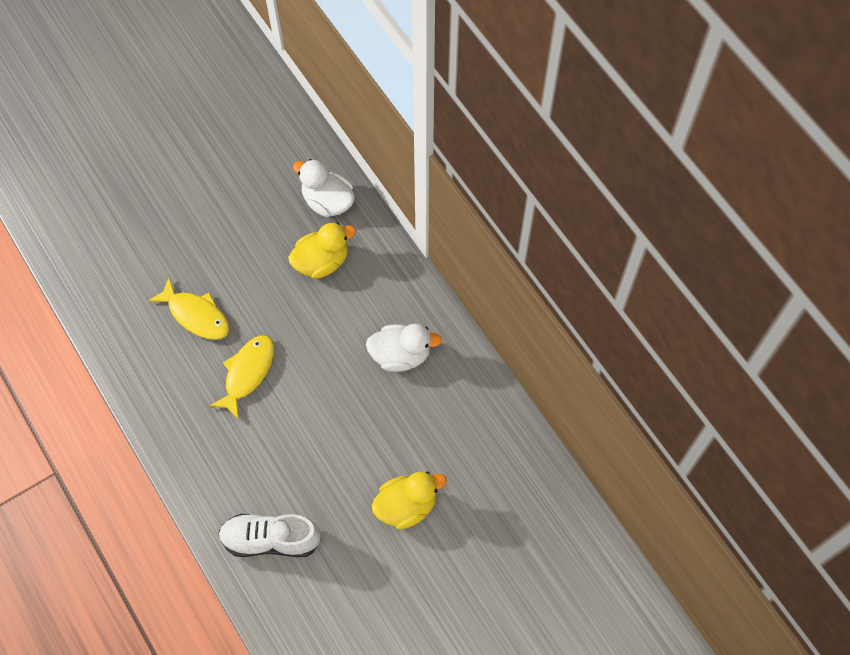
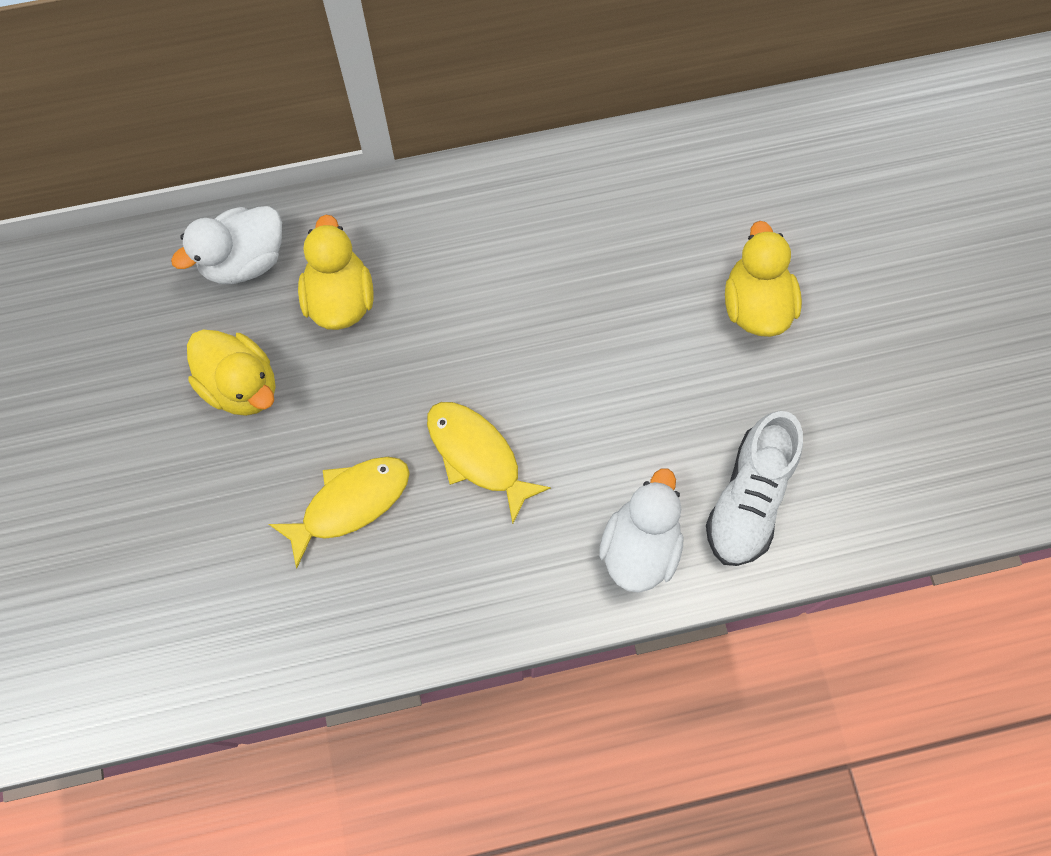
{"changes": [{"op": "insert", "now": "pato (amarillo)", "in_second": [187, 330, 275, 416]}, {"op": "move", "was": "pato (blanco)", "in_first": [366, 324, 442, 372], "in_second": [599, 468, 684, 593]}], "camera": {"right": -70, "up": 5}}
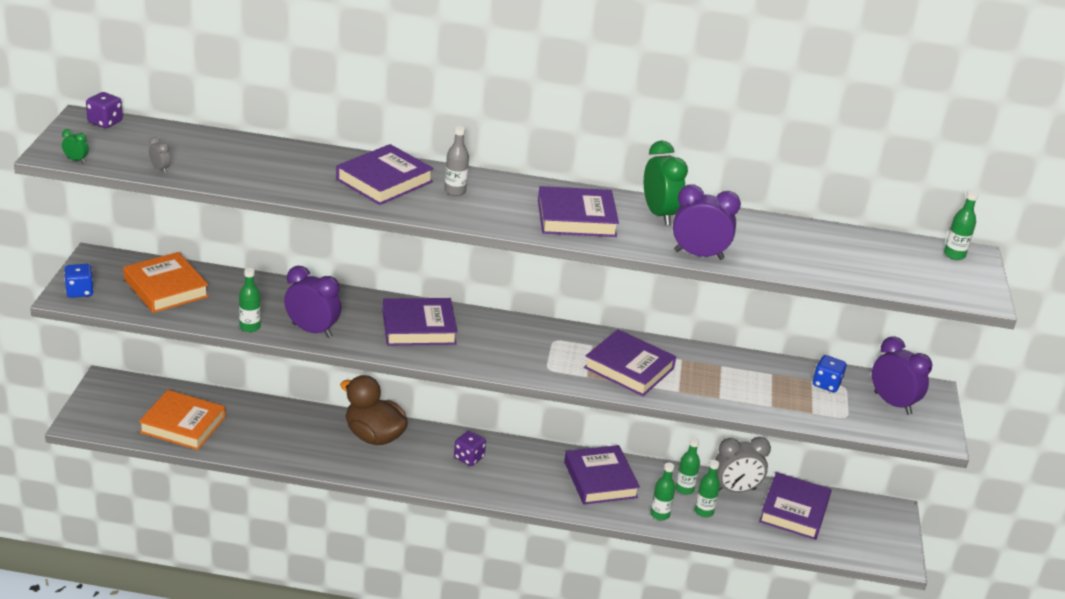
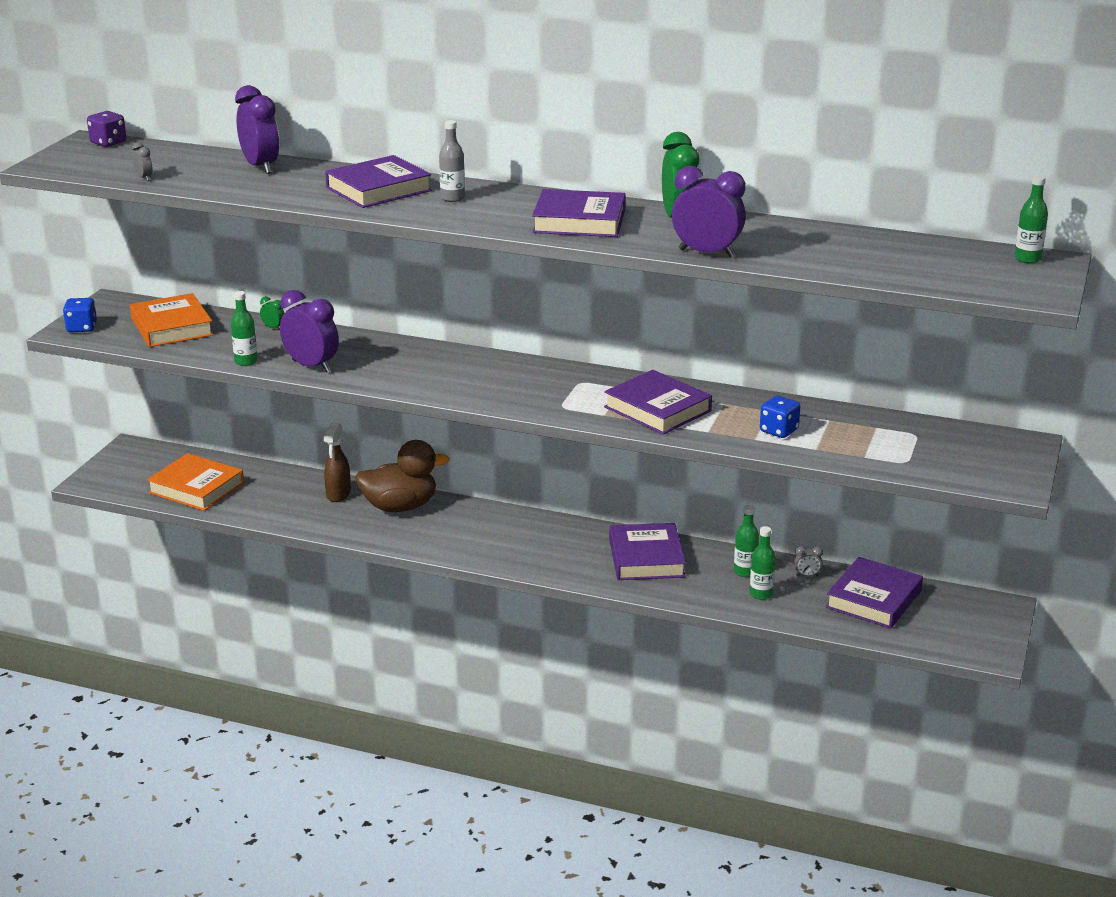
{"changes": [{"op": "move", "was": "despertador (morado)", "in_first": [872, 336, 932, 415], "in_second": [235, 85, 279, 174]}, {"op": "move", "was": "despertador (verde)", "in_first": [62, 129, 89, 163], "in_second": [260, 296, 285, 330]}, {"op": "insert", "now": "pulverizador (marrón)", "in_second": [324, 422, 351, 502]}, {"op": "rotate", "was": "pato (marrón)", "in_first": [340, 375, 408, 445], "in_second": [355, 440, 450, 512], "clockwise": 120}, {"op": "move", "was": "dado (azul)", "in_first": [813, 355, 846, 392], "in_second": [760, 396, 800, 438]}, {"op": "resize", "was": "despertador (gris)", "in_first": [715, 437, 771, 493], "in_second": [794, 546, 823, 576], "ratio": 0.44}, {"op": "delete", "was": "libro (morado)", "in_first": [383, 298, 458, 346]}, {"op": "delete", "was": "dado (morado)", "in_first": [454, 431, 486, 466]}, {"op": "delete", "was": "botella (verde)", "in_first": [650, 462, 675, 520]}], "camera": {"right": 15, "up": -5}}
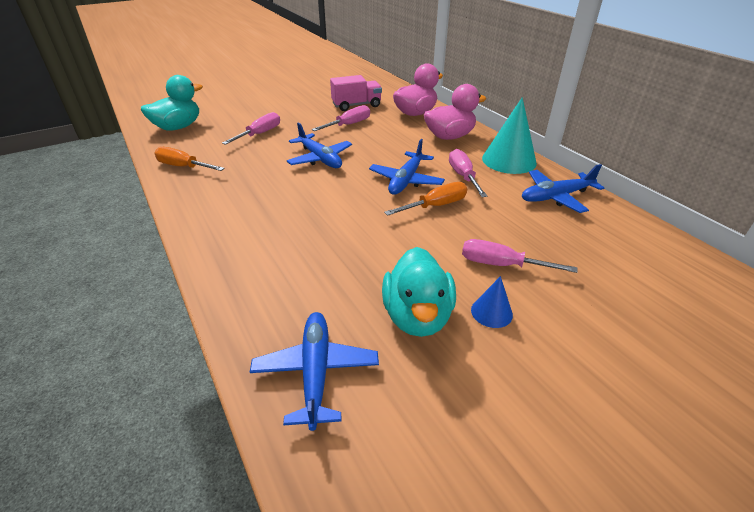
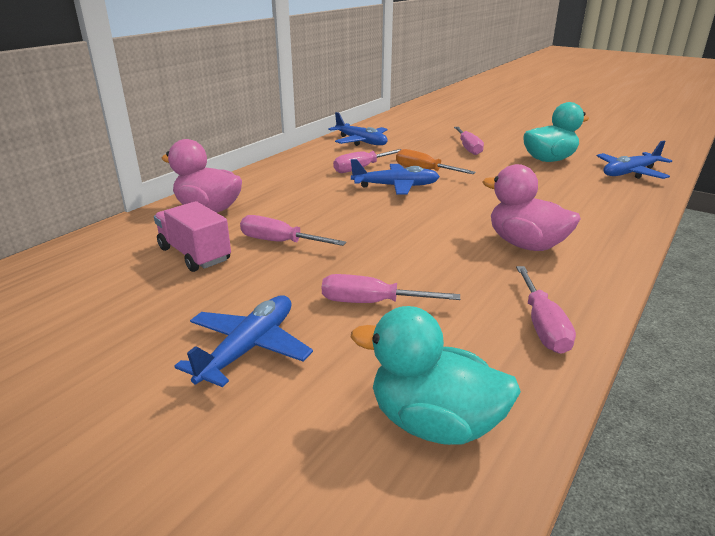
{"changes": [{"op": "move", "was": "avión (azul)", "in_first": [287, 122, 352, 168], "in_second": [174, 295, 313, 387]}, {"op": "move", "was": "pato (rosa)", "in_first": [424, 84, 486, 140], "in_second": [483, 164, 581, 251]}, {"op": "recolor", "was": "destornillador (naranja)", "now": "destornillador (rosa)", "in_first": [154, 146, 225, 171], "in_second": [516, 266, 576, 354]}, {"op": "delete", "was": "cono (azul)", "in_first": [471, 276, 513, 328]}, {"op": "delete", "was": "cono (turquesa)", "in_first": [482, 97, 537, 174]}], "camera": {"right": -115, "up": -10}}
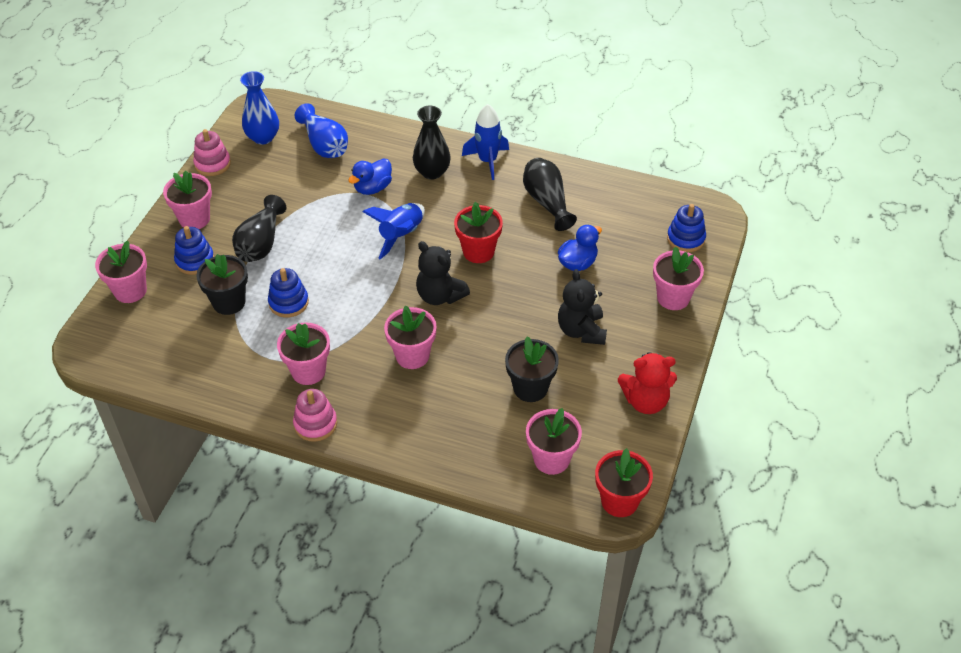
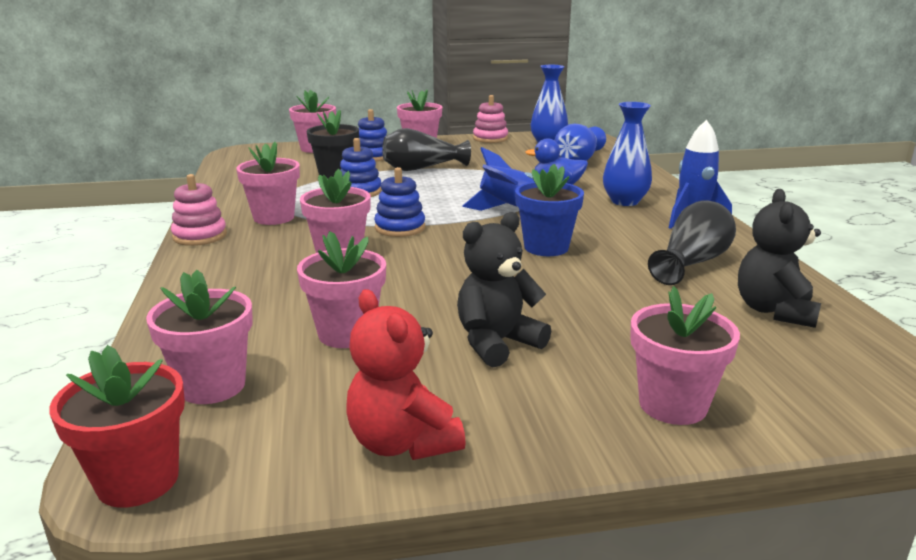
{"changes": [{"op": "recolor", "was": "maceta (negro)", "now": "maceta (rosa)", "in_first": [505, 336, 559, 402], "in_second": [297, 231, 386, 348]}, {"op": "move", "was": "juguete apilable (azul)", "in_first": [667, 204, 706, 252], "in_second": [374, 167, 425, 237]}, {"op": "recolor", "was": "maceta (rojo)", "now": "maceta (azul)", "in_first": [454, 202, 503, 263], "in_second": [515, 164, 584, 256]}, {"op": "recolor", "was": "florero (negro)", "now": "florero (azul)", "in_first": [413, 105, 451, 180], "in_second": [603, 102, 652, 206]}, {"op": "move", "was": "osito (negro)", "in_first": [416, 241, 470, 305], "in_second": [738, 189, 821, 328]}, {"op": "delete", "was": "pato (azul)", "in_first": [558, 225, 602, 271]}], "camera": {"right": 60, "up": -25}}
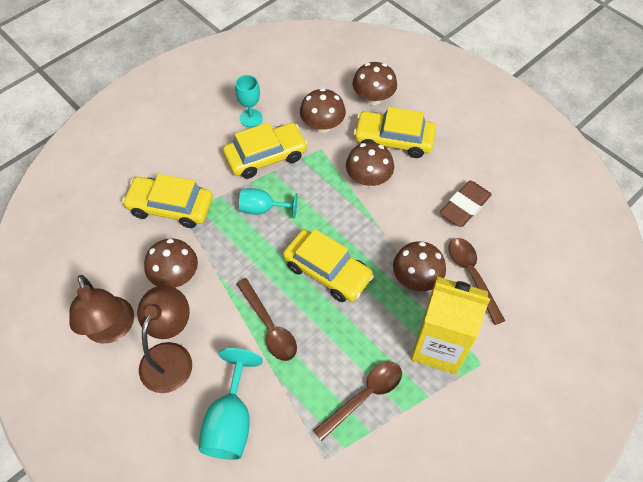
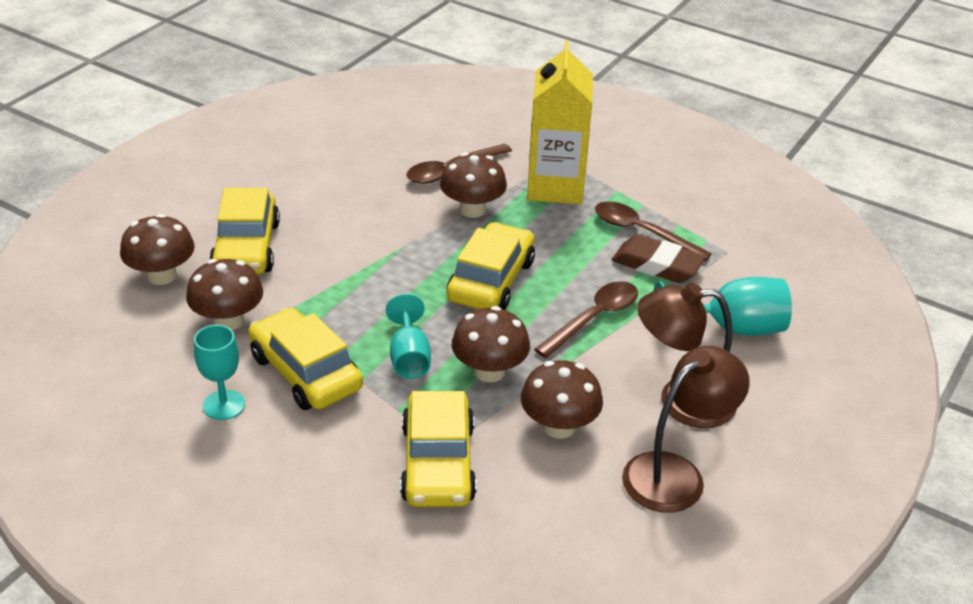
{"changes": [{"op": "move", "was": "seta (marrón)", "in_first": [346, 142, 394, 187], "in_second": [452, 306, 530, 382]}, {"op": "move", "was": "goma de borrar (marrón)", "in_first": [440, 181, 492, 227], "in_second": [612, 235, 706, 283]}], "camera": {"right": -105, "up": -20}}
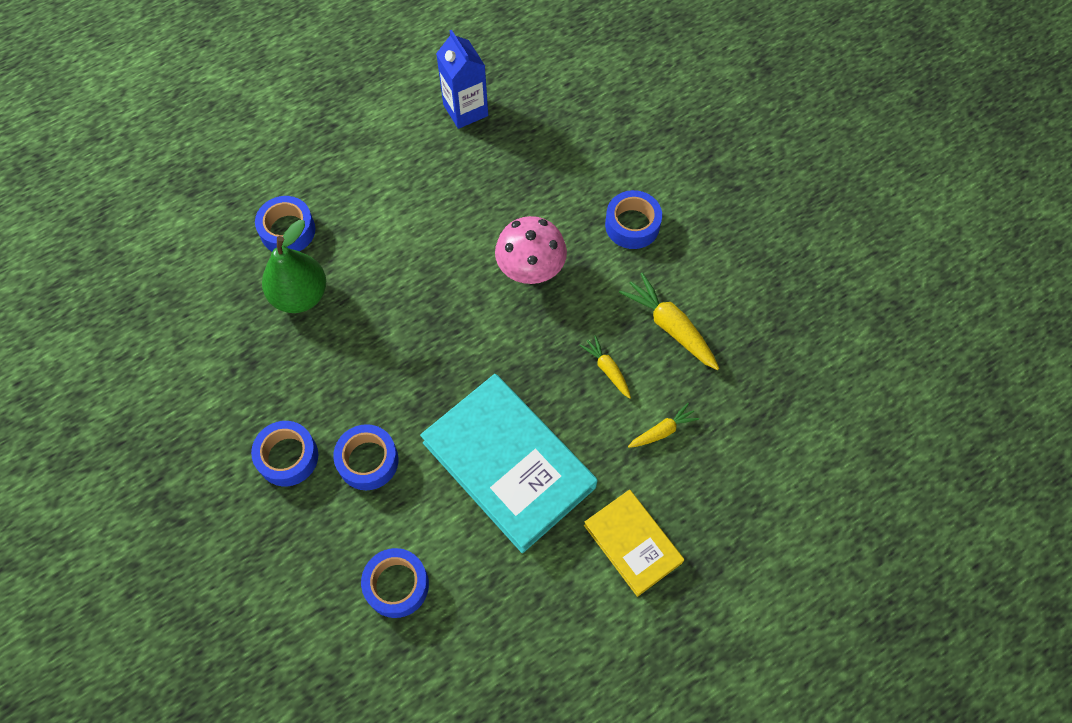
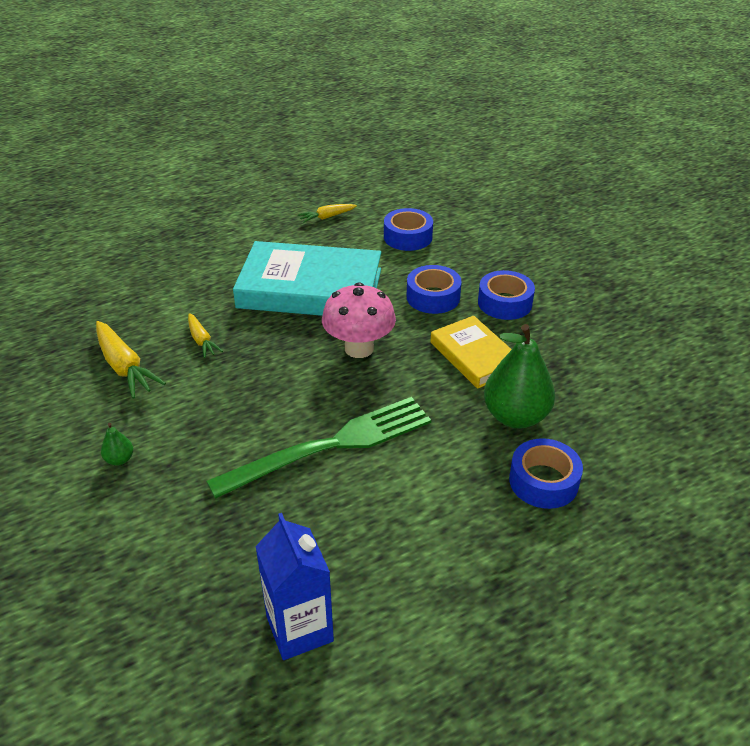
{"changes": [{"op": "replace", "was": "cinta adhesiva (azul)", "now": "pera (verde)", "in_first": [605, 190, 662, 249], "in_second": [101, 423, 133, 466]}, {"op": "insert", "now": "tenedor (verde)", "in_second": [206, 397, 431, 499]}, {"op": "rotate", "was": "libro (turquesa)", "in_first": [420, 374, 598, 553], "in_second": [233, 241, 381, 316], "clockwise": -45}, {"op": "move", "was": "zanahoria (amarillo)", "in_first": [628, 403, 699, 448], "in_second": [298, 204, 357, 223]}, {"op": "move", "was": "seta (rosa)", "in_first": [495, 216, 567, 284], "in_second": [322, 282, 396, 358]}, {"op": "move", "was": "libro (amarillo)", "in_first": [584, 490, 684, 597], "in_second": [431, 316, 512, 389]}], "camera": {"right": -175, "up": -25}}
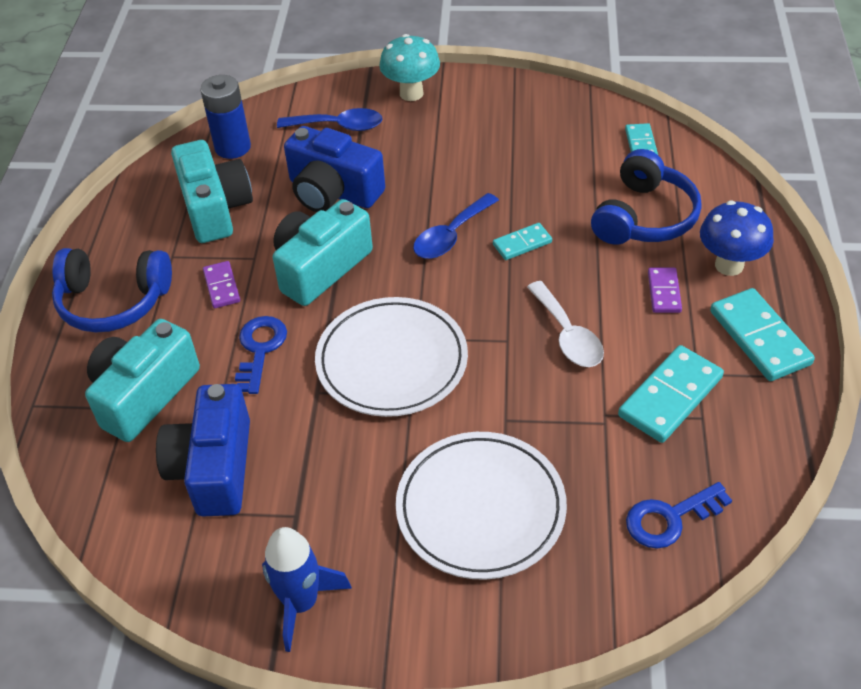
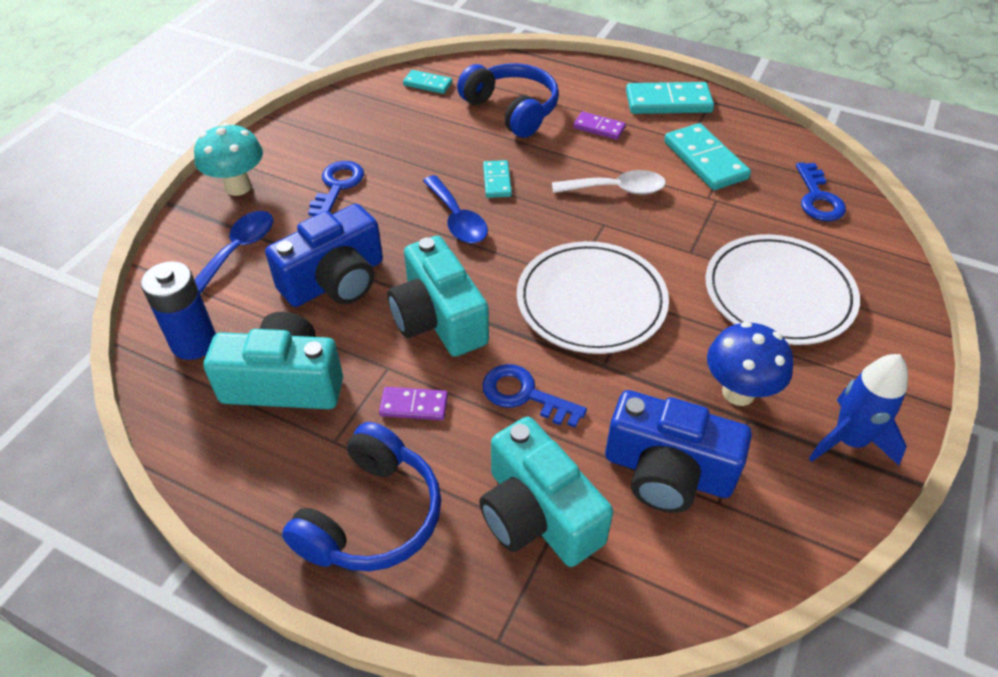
{"changes": [{"op": "insert", "now": "llave (azul)", "in_second": [308, 161, 364, 216]}, {"op": "move", "was": "seta (azul)", "in_first": [700, 201, 774, 276], "in_second": [707, 322, 794, 406]}], "camera": {"right": -70, "up": 0}}
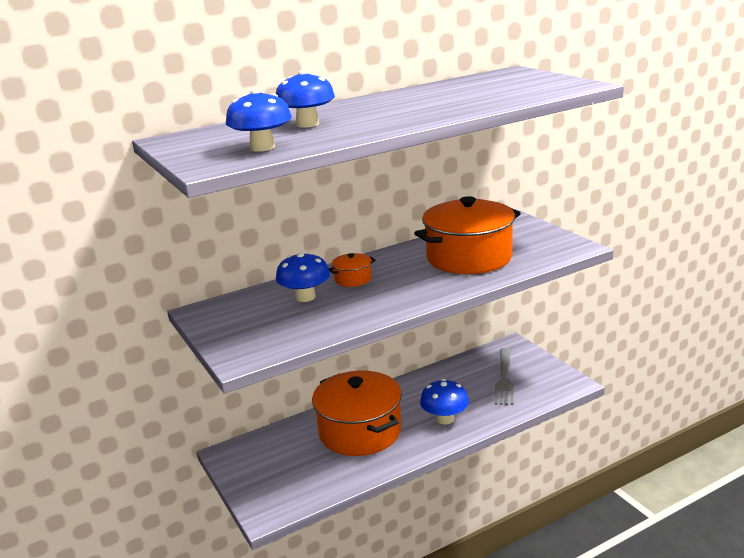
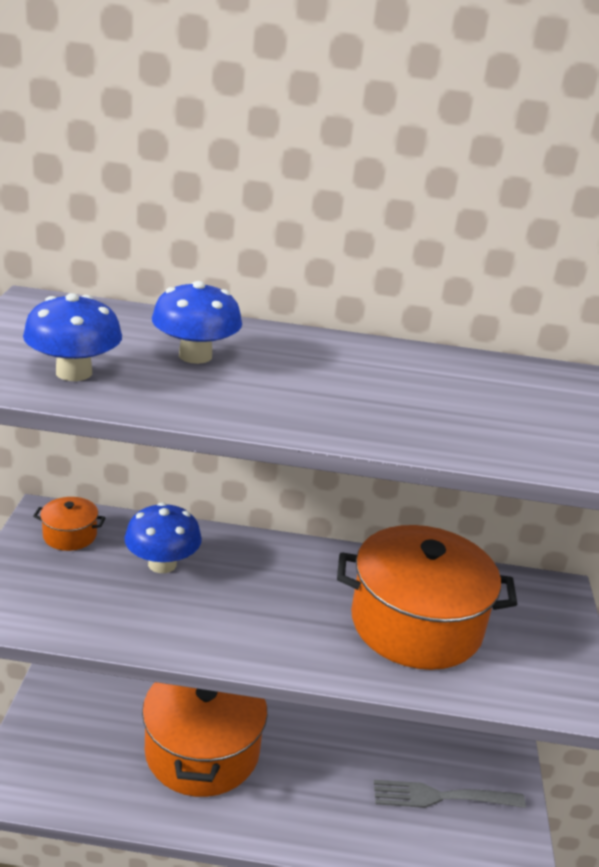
{"changes": [{"op": "move", "was": "olla (naranja)", "in_first": [328, 253, 376, 287], "in_second": [33, 497, 106, 551]}, {"op": "rotate", "was": "tenedor (gris)", "in_first": [494, 348, 514, 405], "in_second": [374, 780, 526, 808], "clockwise": 45}, {"op": "delete", "was": "seta (azul)", "in_first": [420, 379, 469, 425]}], "camera": {"right": 30, "up": 5}}
